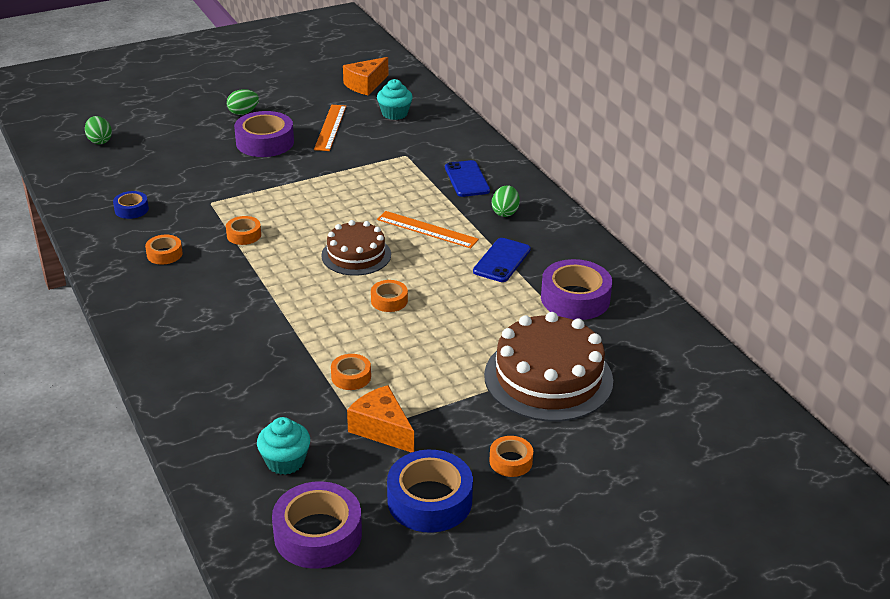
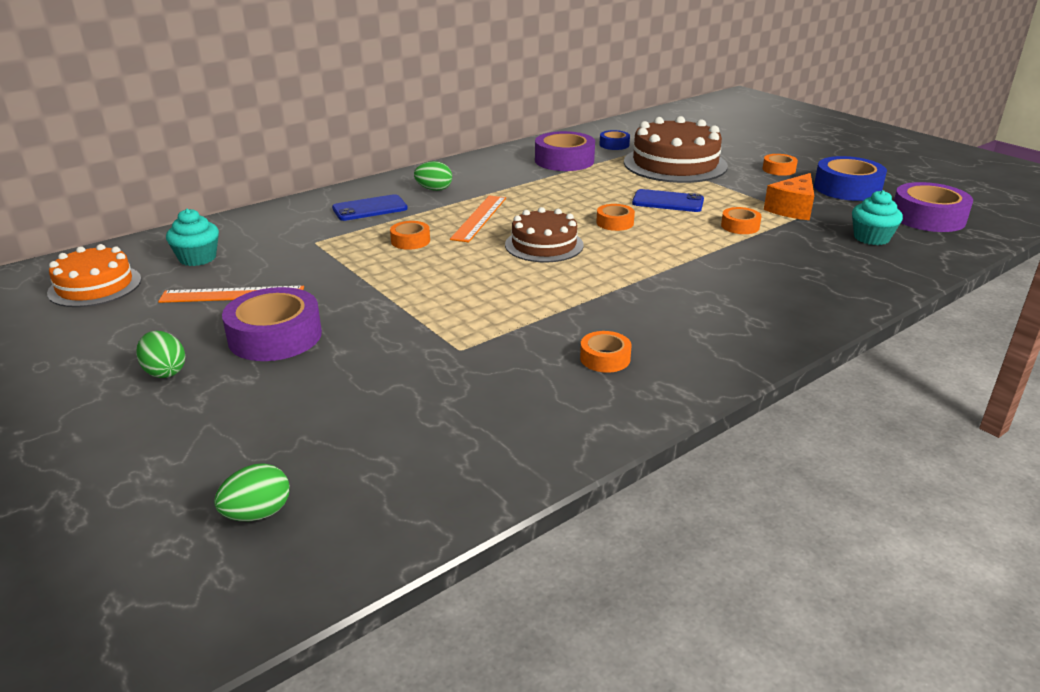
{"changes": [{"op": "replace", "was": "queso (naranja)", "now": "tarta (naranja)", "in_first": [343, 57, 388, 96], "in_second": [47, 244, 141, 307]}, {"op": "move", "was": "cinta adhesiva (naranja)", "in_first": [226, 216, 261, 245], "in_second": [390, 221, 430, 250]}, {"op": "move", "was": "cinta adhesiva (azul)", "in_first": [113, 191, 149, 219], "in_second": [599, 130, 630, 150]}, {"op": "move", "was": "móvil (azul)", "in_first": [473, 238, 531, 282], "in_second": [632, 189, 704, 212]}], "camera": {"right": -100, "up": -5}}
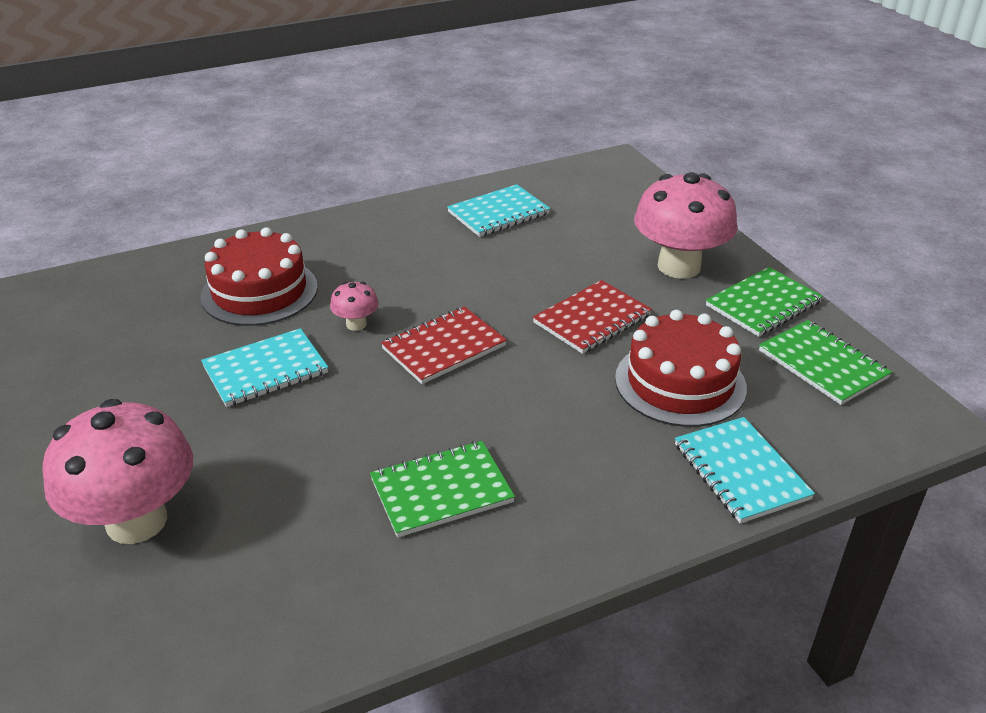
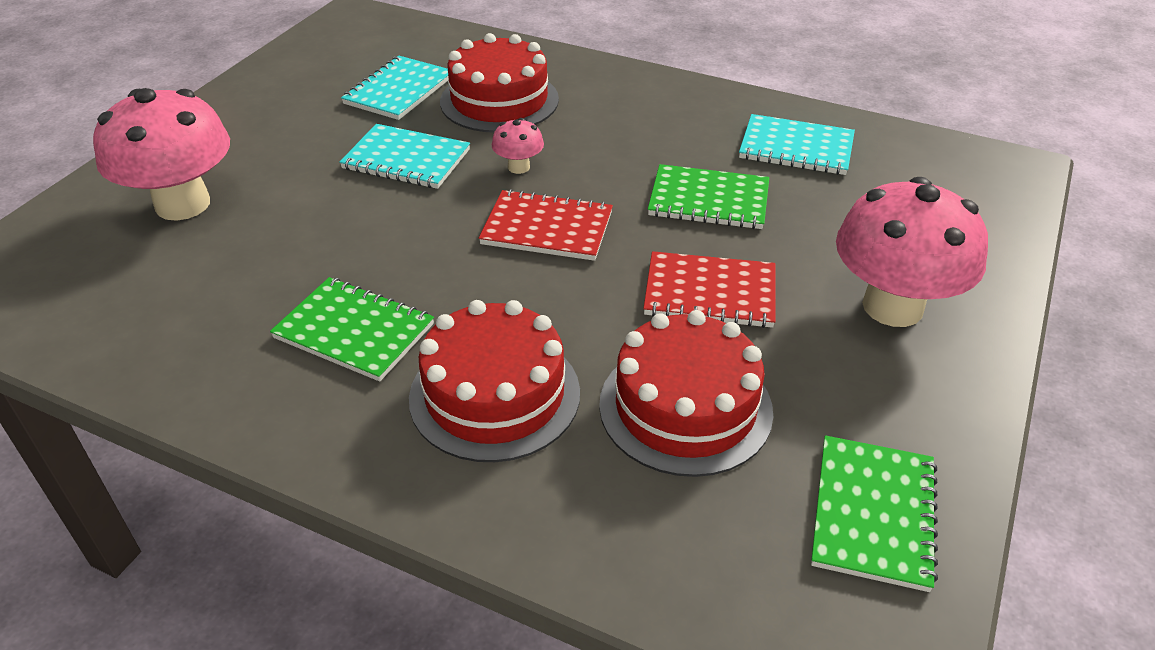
{"changes": [{"op": "move", "was": "cuaderno (turquesa)", "in_first": [675, 417, 815, 524], "in_second": [341, 56, 448, 120]}, {"op": "insert", "now": "tarta (rojo)", "in_second": [409, 300, 580, 462]}, {"op": "move", "was": "cuaderno (verde)", "in_first": [706, 267, 823, 337], "in_second": [648, 164, 769, 229]}], "camera": {"right": 50, "up": 5}}
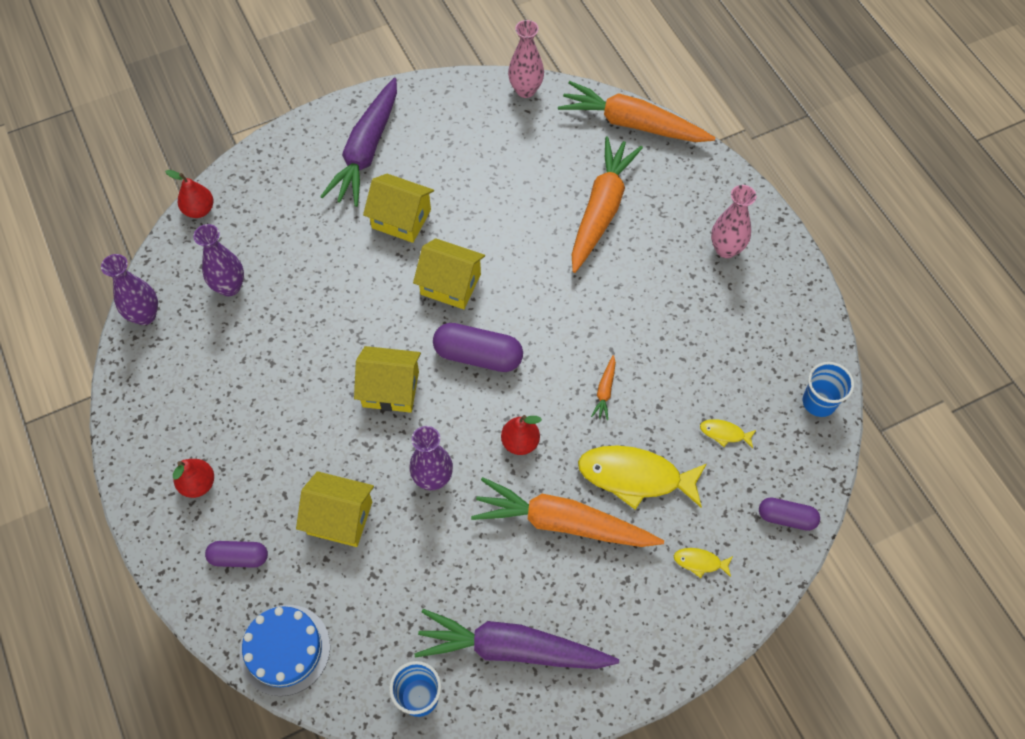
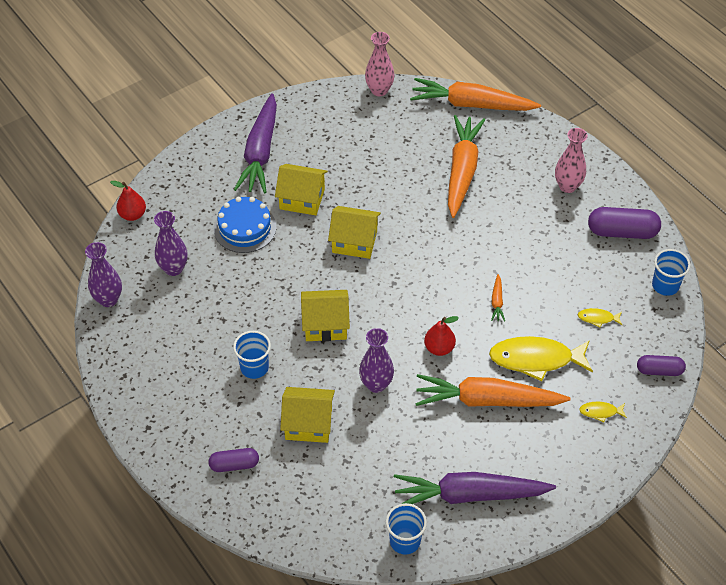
{"changes": [{"op": "move", "was": "tarta (azul)", "in_first": [239, 605, 330, 696], "in_second": [214, 197, 276, 253]}, {"op": "insert", "now": "vaso (azul)", "in_second": [233, 331, 271, 379]}, {"op": "move", "was": "cápsula (morado)", "in_first": [433, 323, 523, 372], "in_second": [588, 207, 661, 239]}, {"op": "delete", "was": "pera (rojo)", "in_first": [173, 459, 214, 498]}], "camera": {"right": -10, "up": -10}}
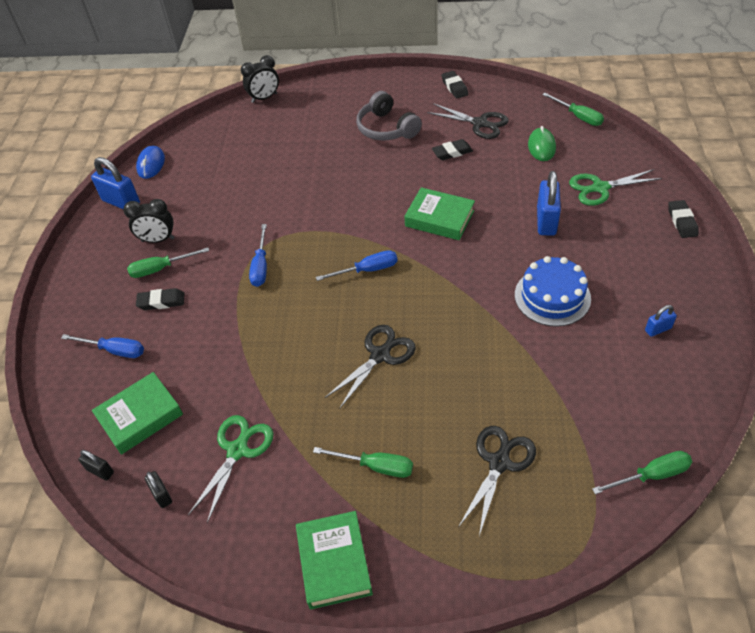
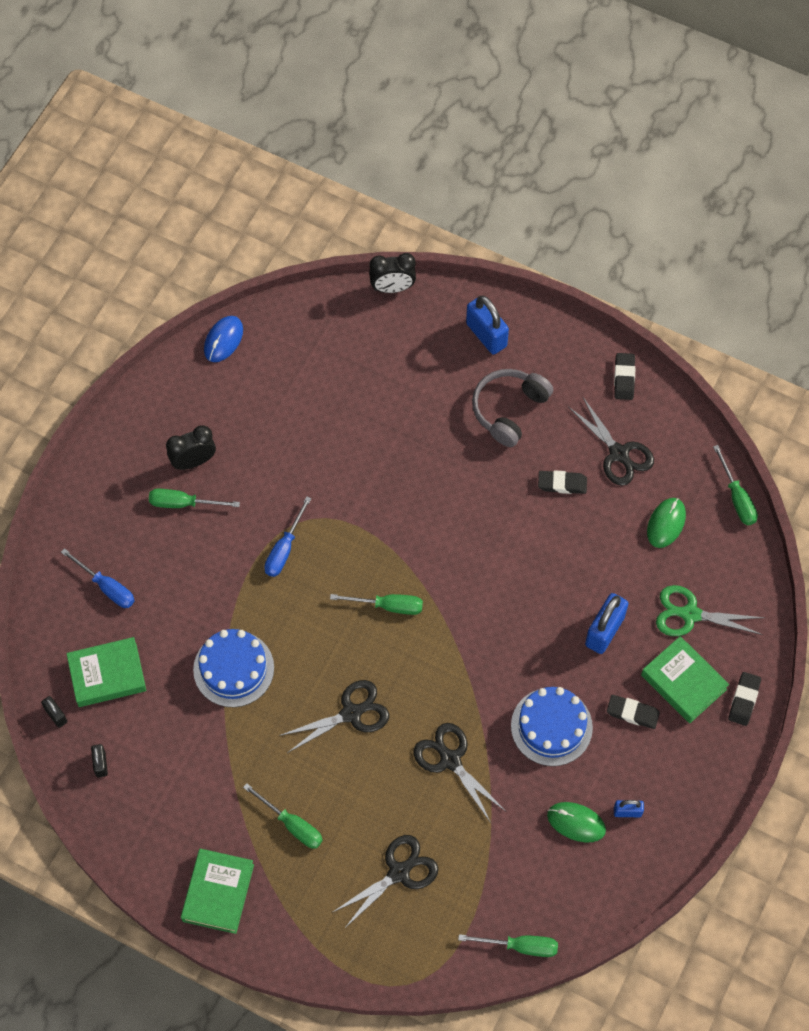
{"changes": [{"op": "rotate", "was": "despertador (negro)", "in_first": [123, 199, 175, 243], "in_second": [166, 425, 216, 470], "clockwise": 135}, {"op": "insert", "now": "tarta (azul)", "in_second": [193, 629, 274, 707]}, {"op": "recolor", "was": "destornillador (azul)", "now": "destornillador (verde)", "in_first": [316, 250, 397, 281], "in_second": [330, 594, 423, 615]}, {"op": "insert", "now": "tijeras (negro)", "in_second": [413, 723, 505, 823]}, {"op": "move", "was": "candado (azul)", "in_first": [91, 157, 140, 209], "in_second": [466, 296, 509, 355]}, {"op": "rotate", "was": "auriculares (gris)", "in_first": [356, 91, 422, 141], "in_second": [472, 369, 553, 447], "clockwise": 45}, {"op": "insert", "now": "ratón (verde)", "in_second": [547, 802, 606, 842]}, {"op": "move", "was": "goma de borrar (negro)", "in_first": [136, 288, 184, 310], "in_second": [607, 695, 660, 729]}, {"op": "move", "was": "libro (verde)", "in_first": [405, 187, 475, 240], "in_second": [641, 636, 729, 723]}, {"op": "delete", "was": "tijeras (verde)", "in_first": [188, 415, 274, 523]}], "camera": {"right": 20, "up": 15}}
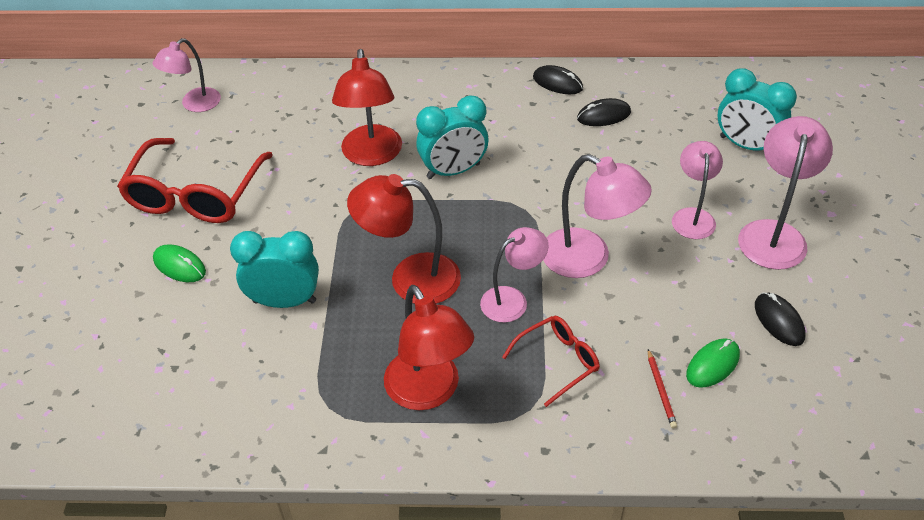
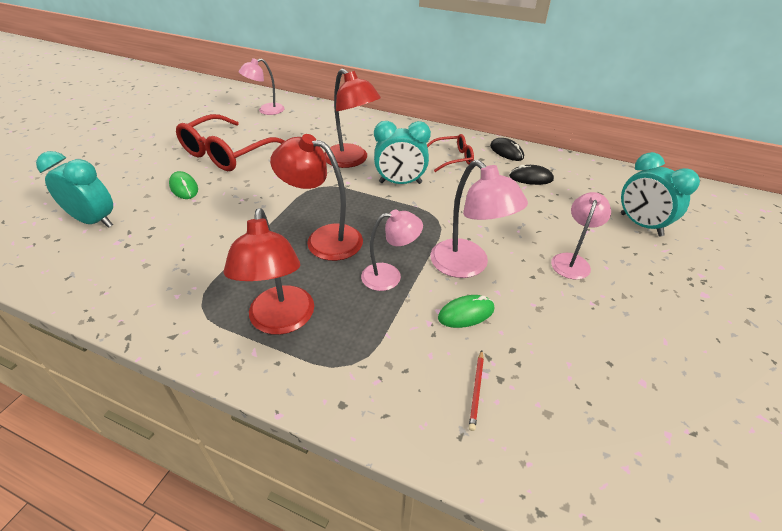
{"changes": [{"op": "move", "was": "despertador (turquesa)", "in_first": [230, 231, 319, 308], "in_second": [36, 151, 113, 228]}, {"op": "rotate", "was": "lámpara (rojo)", "in_first": [332, 49, 402, 166], "in_second": [324, 68, 381, 168], "clockwise": -60}, {"op": "move", "was": "gafas (rojo)", "in_first": [502, 316, 600, 407], "in_second": [427, 134, 474, 172]}, {"op": "move", "was": "ratón (verde)", "in_first": [686, 338, 740, 388], "in_second": [438, 295, 494, 328]}, {"op": "delete", "was": "lámpara (rosa)", "in_first": [738, 116, 833, 270]}, {"op": "delete", "was": "ratón (negro)", "in_first": [755, 292, 806, 346]}], "camera": {"right": 20, "up": -5}}
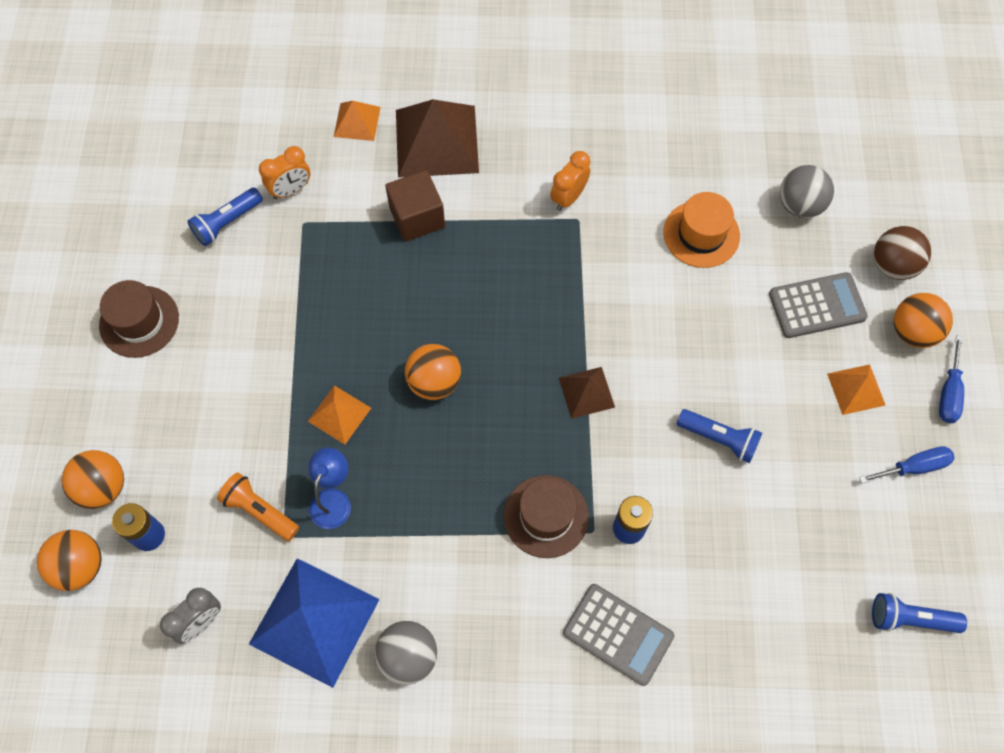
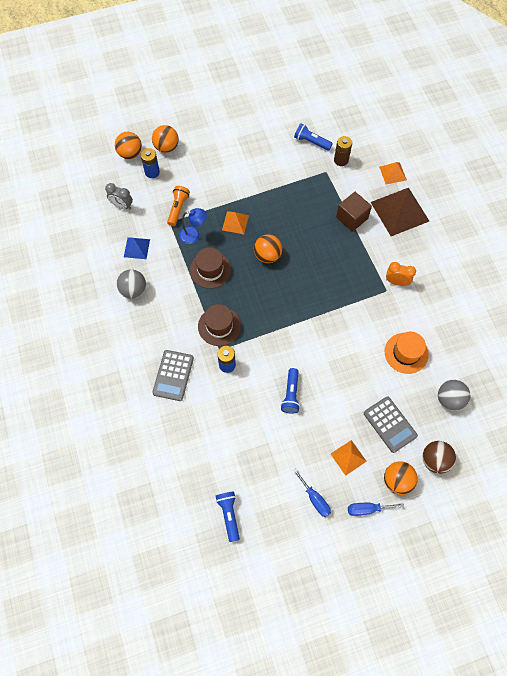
{"changes": [{"op": "resize", "was": "pirámide (azul)", "in_first": [249, 558, 380, 688], "in_second": [124, 237, 150, 259], "ratio": 0.52}, {"op": "move", "was": "sombrero (marrón)", "in_first": [99, 280, 179, 358], "in_second": [190, 248, 231, 289]}, {"op": "replace", "was": "despertador (naranja)", "now": "pila (marrón)", "in_first": [259, 146, 310, 199], "in_second": [334, 136, 352, 166]}, {"op": "delete", "was": "pirámide (marrón)", "in_first": [559, 367, 615, 419]}], "camera": {"right": 70, "up": 0}}
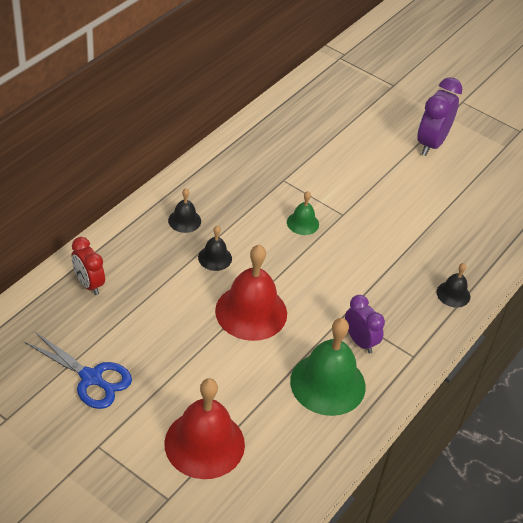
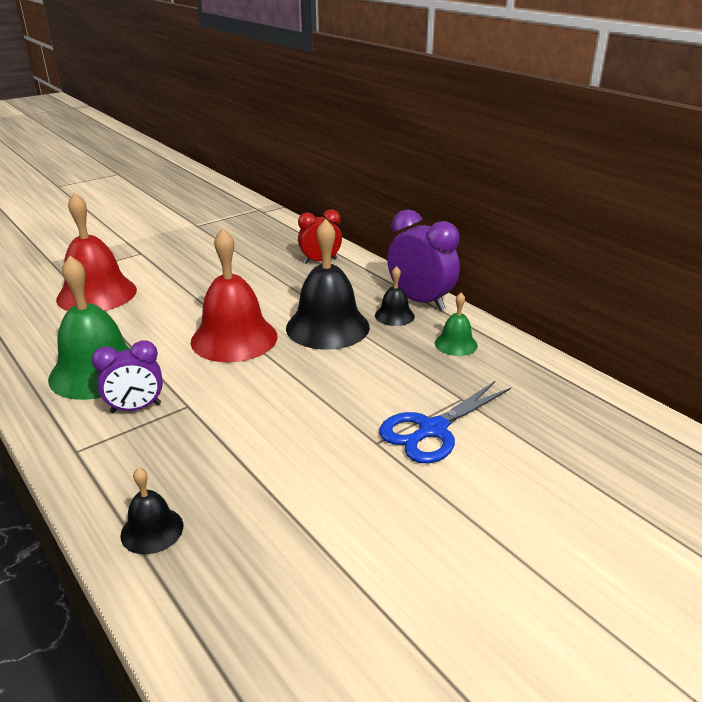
{"changes": [{"op": "resize", "was": "campana (negro)", "in_first": [198, 226, 232, 271], "in_second": [286, 219, 370, 350], "ratio": 2.04}, {"op": "move", "was": "tijeras (azul)", "in_first": [24, 332, 132, 409], "in_second": [379, 381, 511, 463]}, {"op": "move", "was": "despertador (morado)", "in_first": [417, 77, 462, 156], "in_second": [387, 210, 460, 311]}, {"op": "move", "was": "campana (verde)", "in_first": [287, 191, 319, 235], "in_second": [435, 293, 478, 356]}], "camera": {"right": 110, "up": -15}}
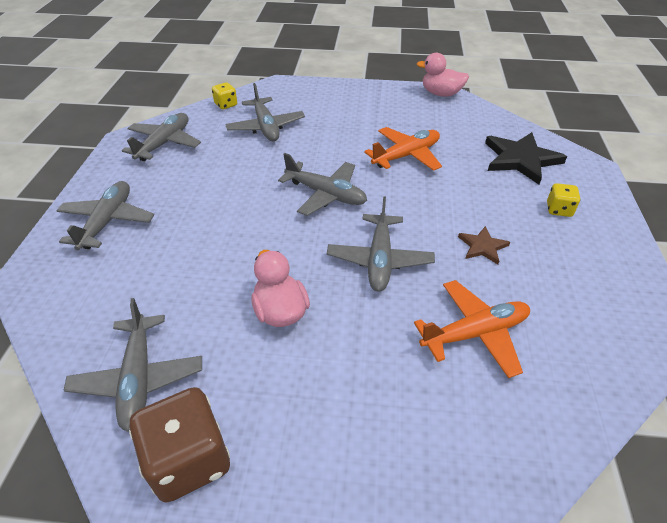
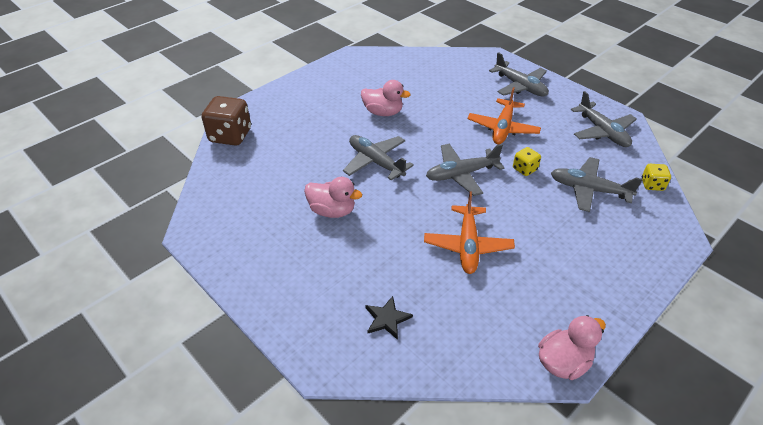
{"changes": [{"op": "move", "was": "dado (marrón)", "in_first": [129, 387, 230, 502], "in_second": [202, 96, 251, 146]}, {"op": "replace", "was": "estrella (marrón)", "now": "pato (rosa)", "in_first": [458, 226, 510, 264], "in_second": [304, 177, 362, 218]}, {"op": "resize", "was": "estrella (negro)", "in_first": [485, 132, 567, 185], "in_second": [366, 296, 413, 340], "ratio": 0.52}, {"op": "move", "was": "avión (naranja)", "in_first": [414, 280, 530, 378], "in_second": [468, 87, 541, 144]}, {"op": "move", "was": "dado (amarillo)", "in_first": [547, 183, 580, 217], "in_second": [513, 147, 541, 176]}, {"op": "delete", "was": "avión (gris)", "in_first": [63, 298, 202, 432]}], "camera": {"right": 130, "up": 0}}
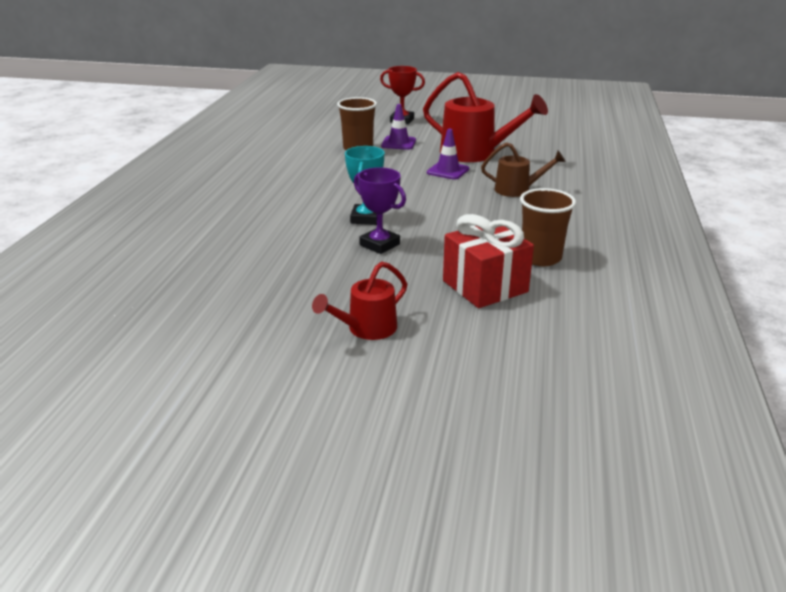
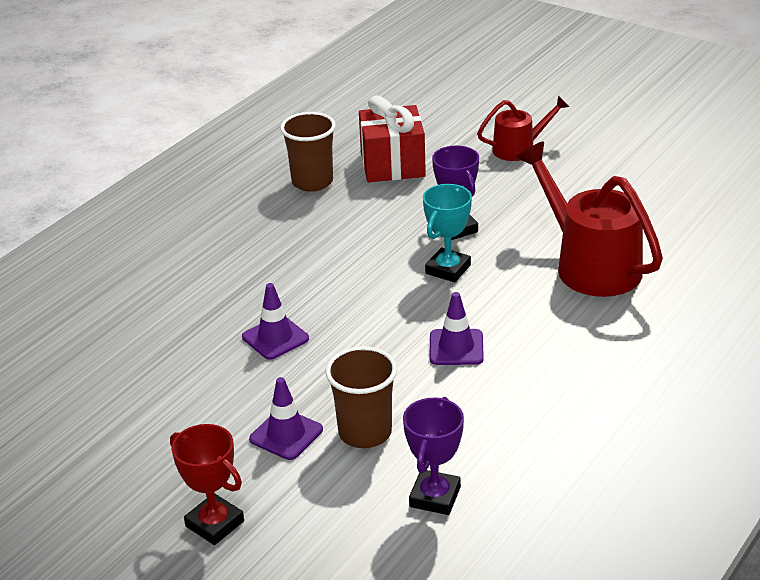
{"changes": [{"op": "insert", "now": "trofeo (morado)", "in_second": [403, 397, 464, 515]}, {"op": "insert", "now": "cono de tráfico (morado)", "in_second": [430, 292, 484, 365]}, {"op": "move", "was": "regadera (rojo)", "in_first": [423, 72, 548, 162], "in_second": [516, 141, 663, 297]}, {"op": "delete", "was": "regadera (marrón)", "in_first": [481, 142, 566, 197]}], "camera": {"right": -155, "up": 5}}
